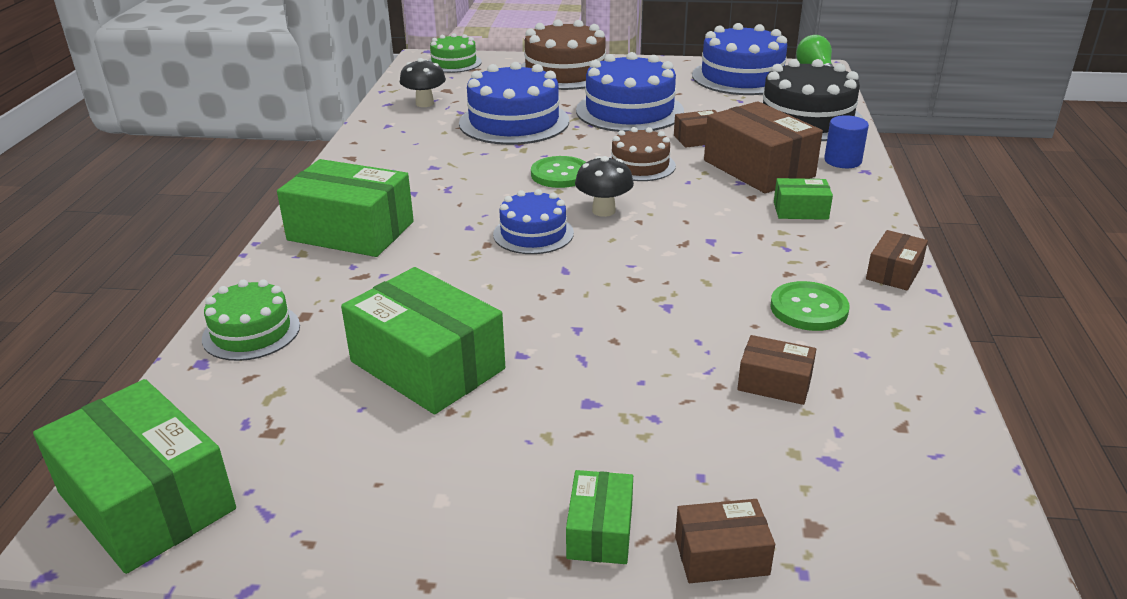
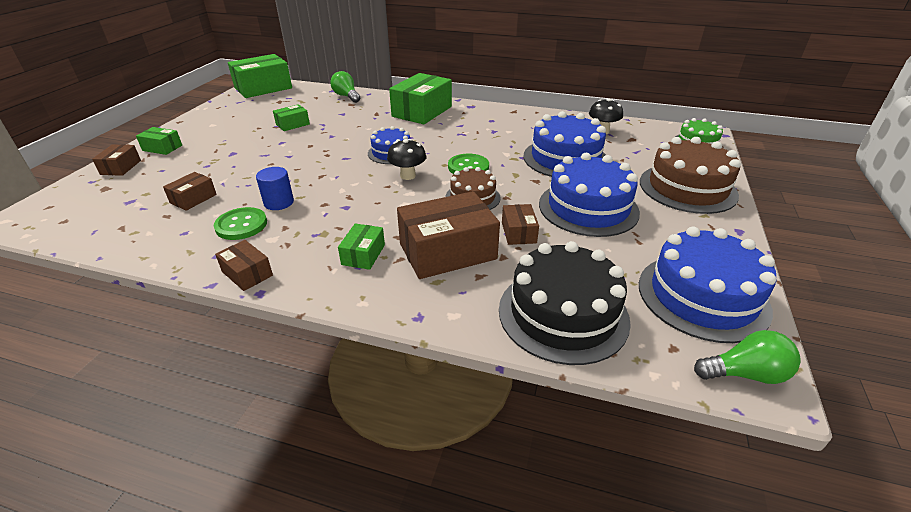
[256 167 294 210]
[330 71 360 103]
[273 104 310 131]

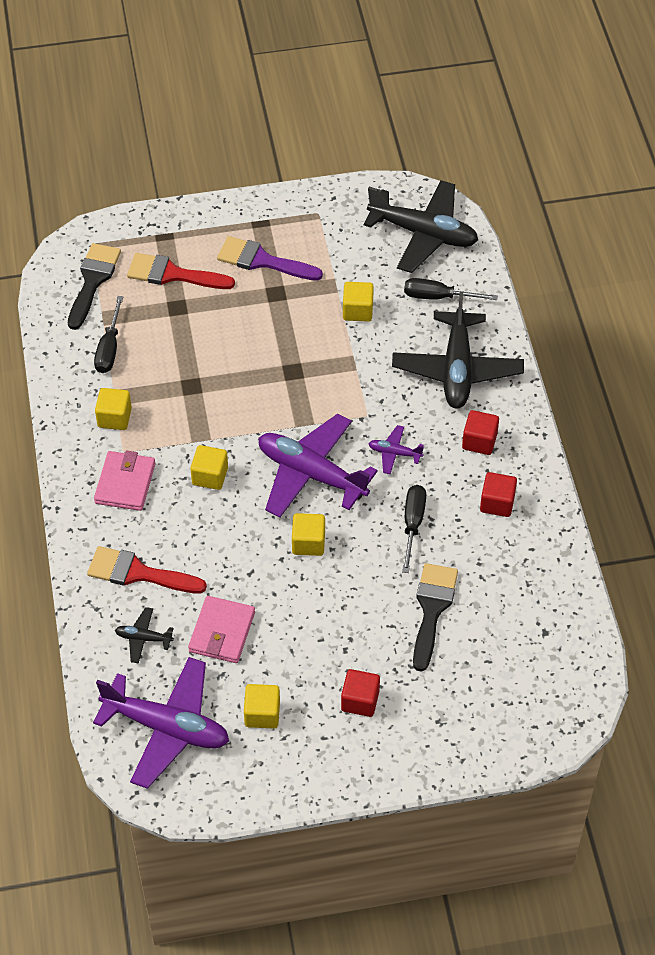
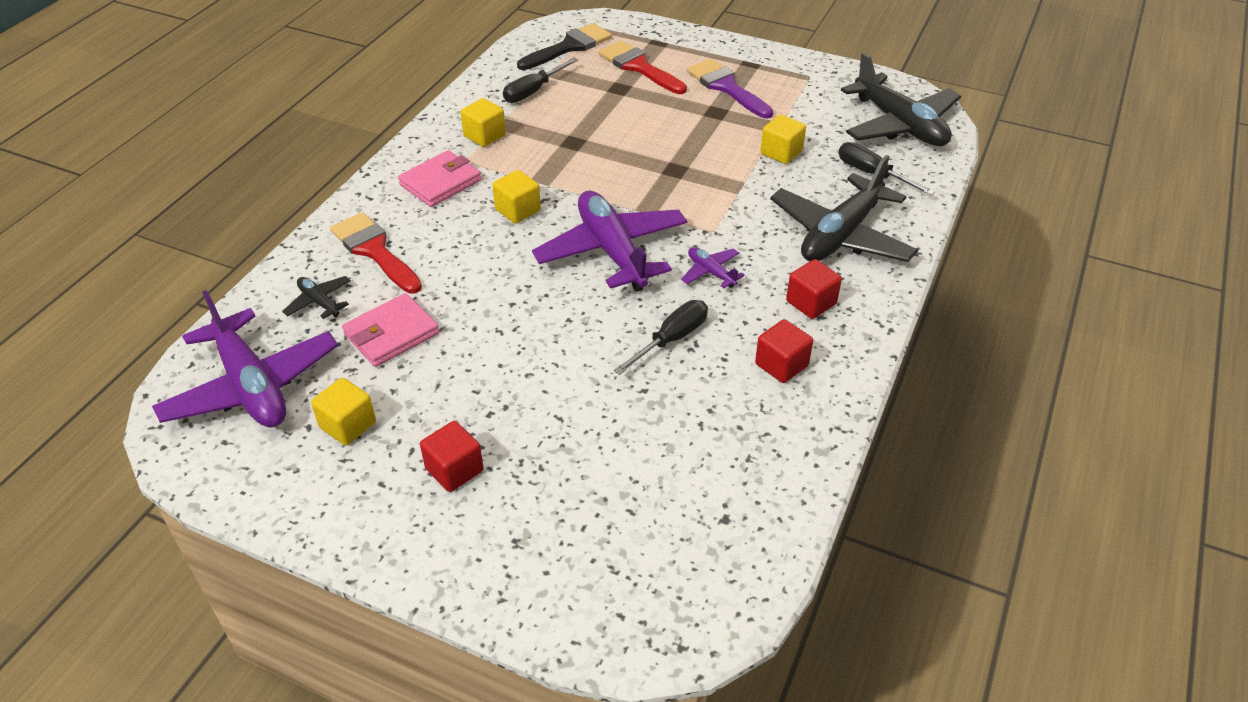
[292 513 325 556] (first image)
[413 563 458 672] (first image)

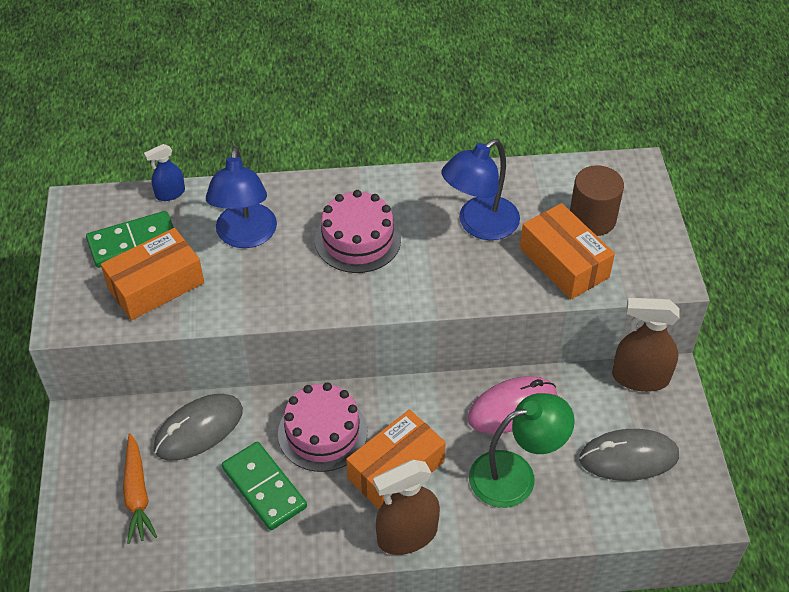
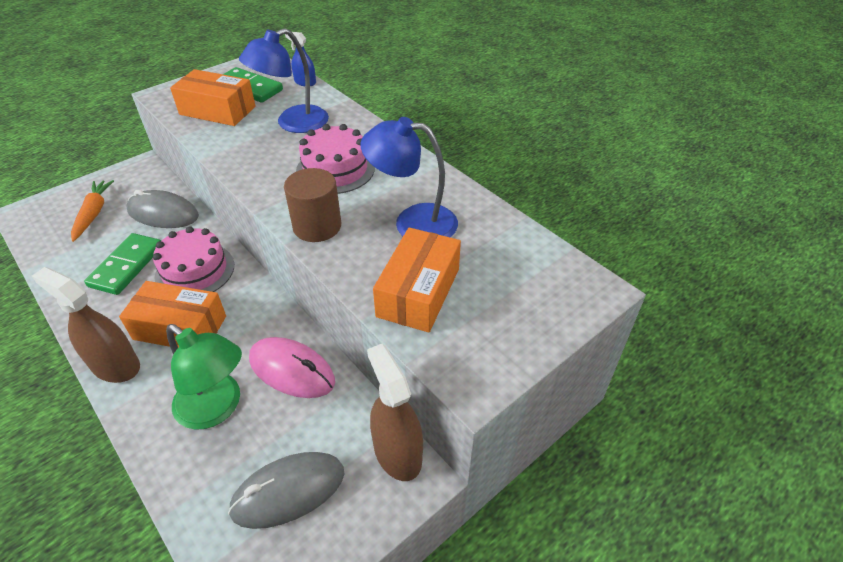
[284 168 341 242]
[71 180 114 242]
[228 452 344 529]

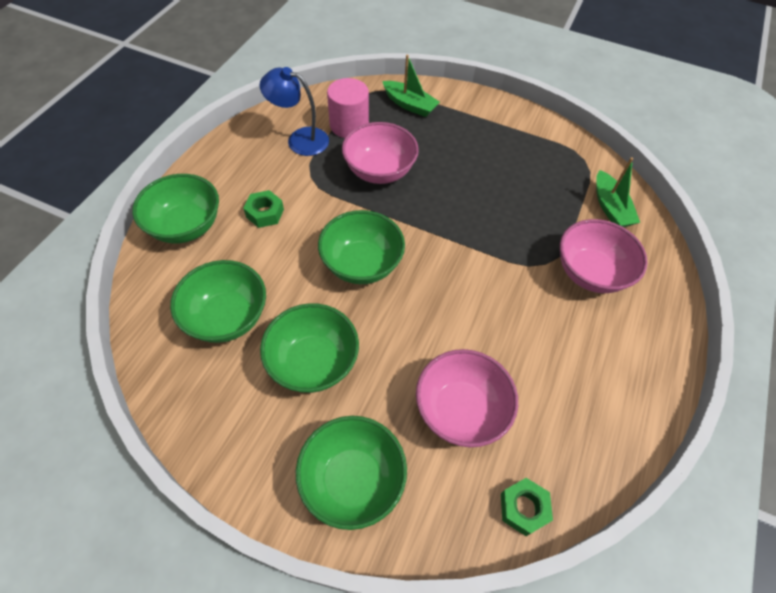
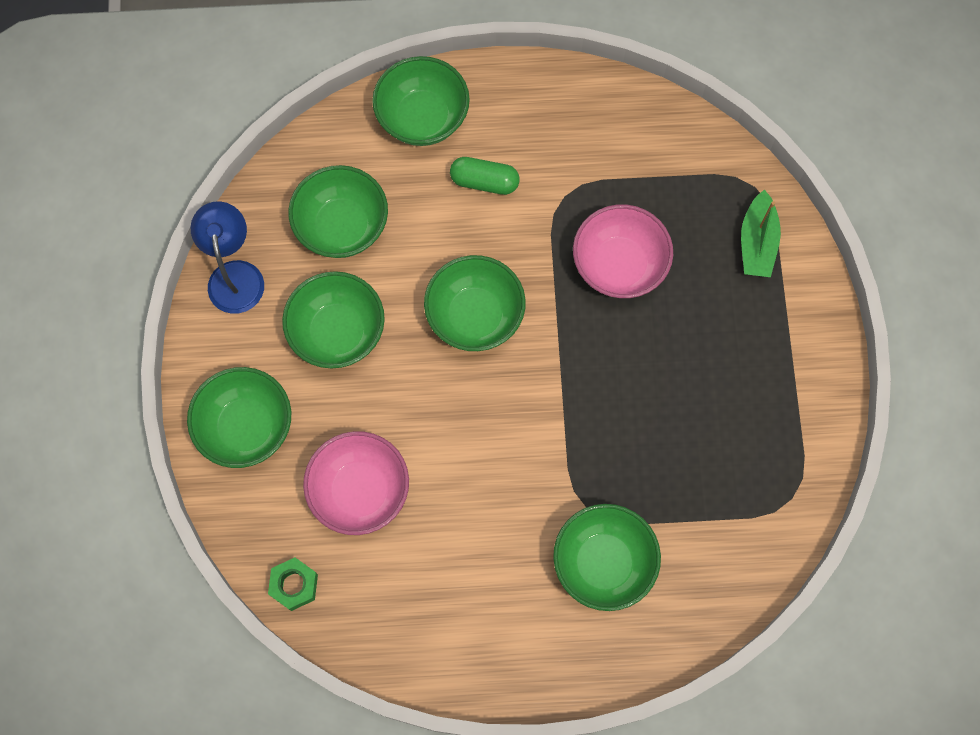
[327 78 369 138] (first image)
[596 157 640 227] (first image)
[191 202 264 314]
[450 157 520 195]
[553 504 661 611]

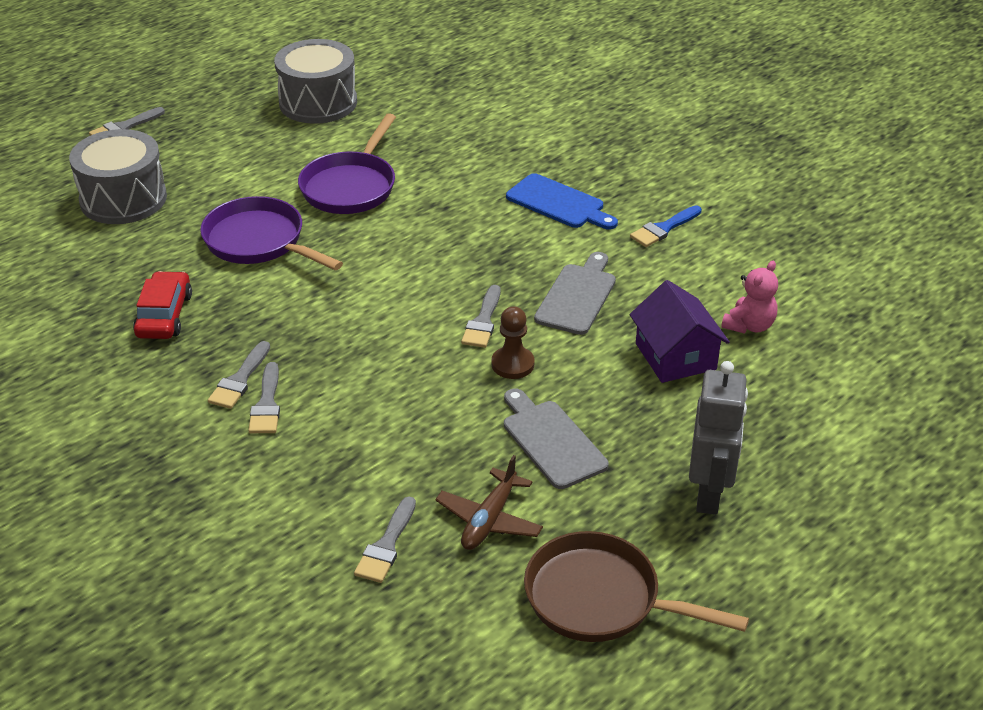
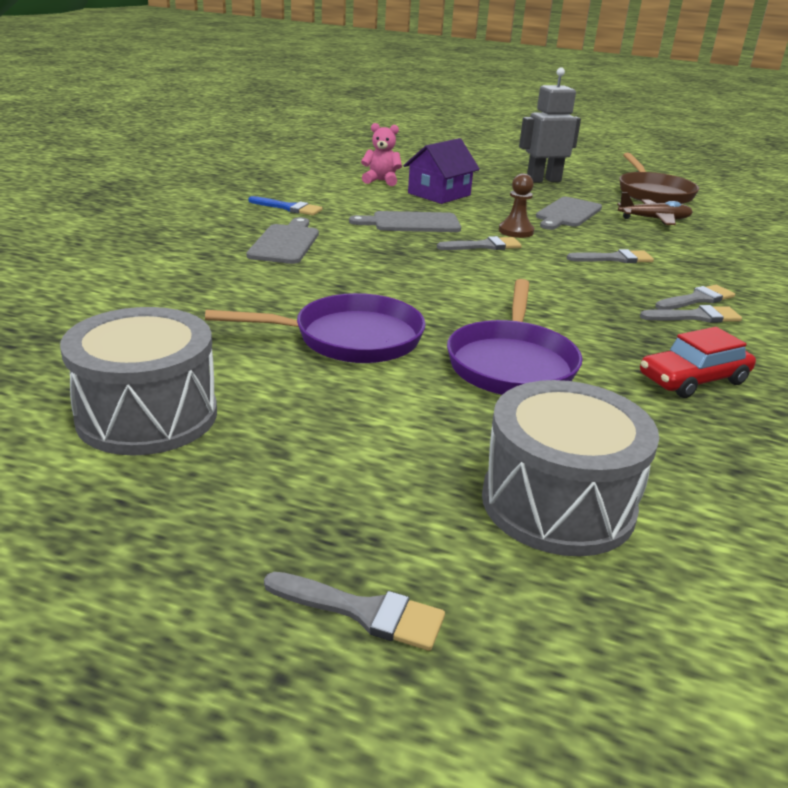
[566 249 654 263]
[246 217 319 264]

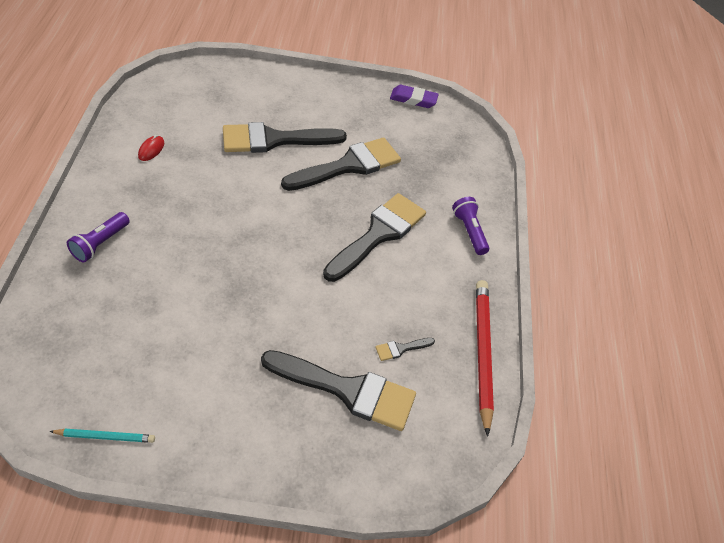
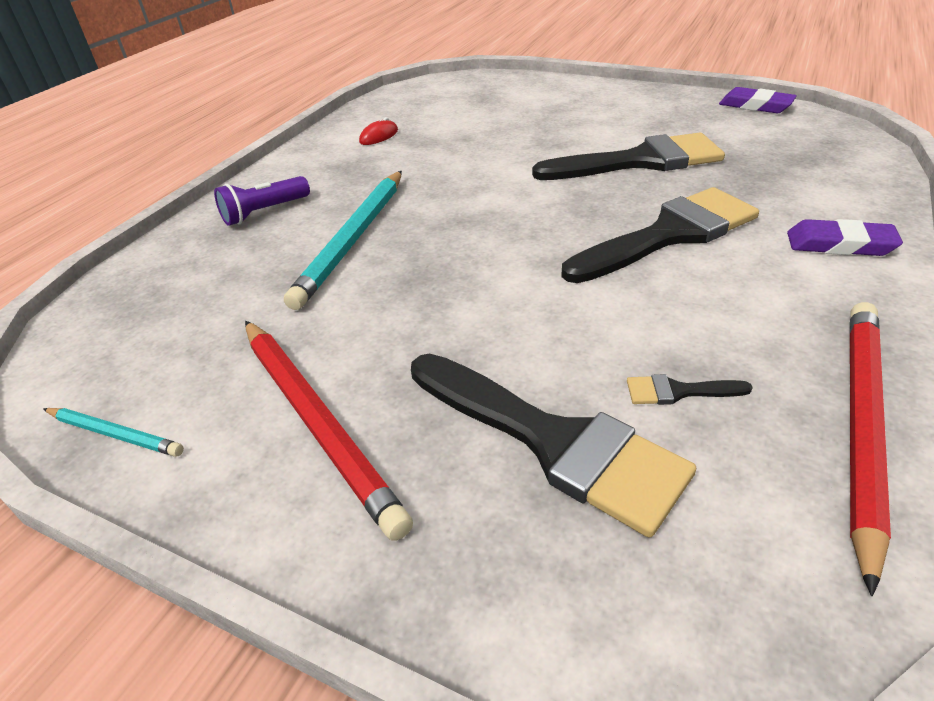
[223 122 347 153] (first image)
[245 321 413 541]
[284 171 402 310]
[787 219 903 256]

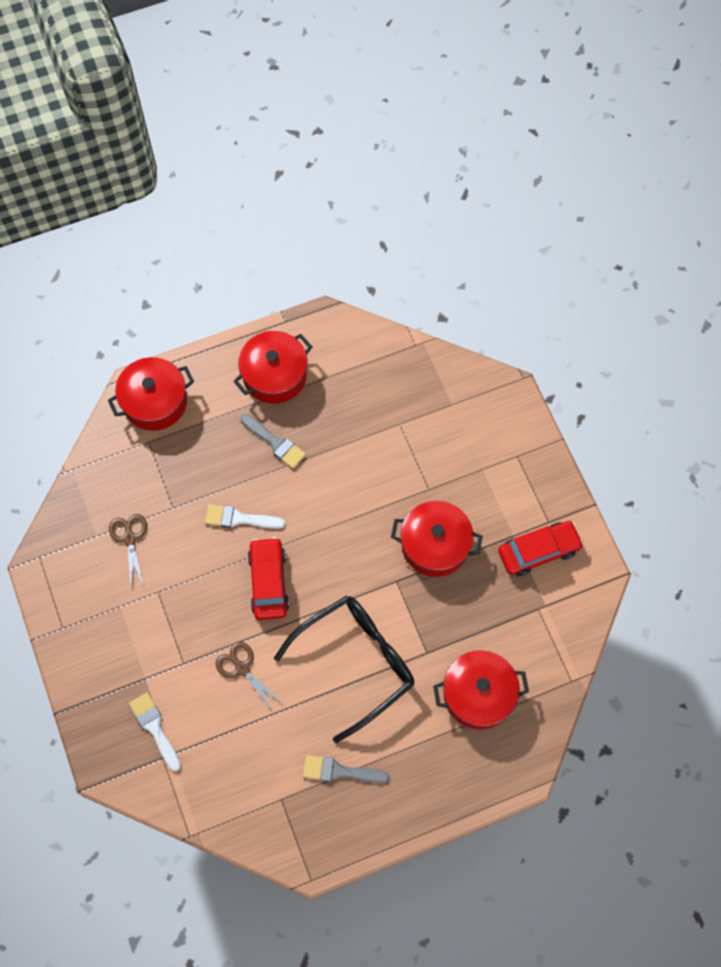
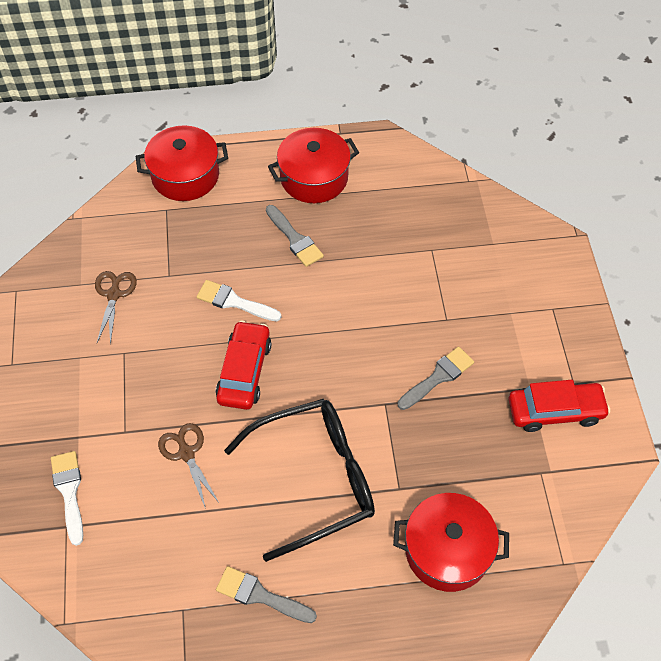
[398 347 474 410]

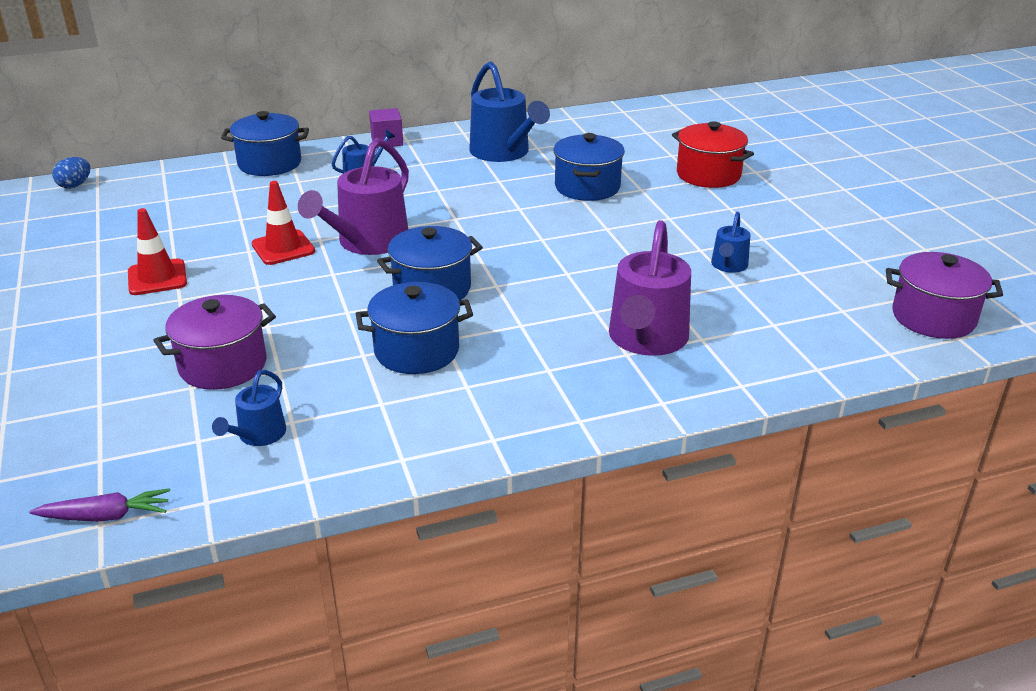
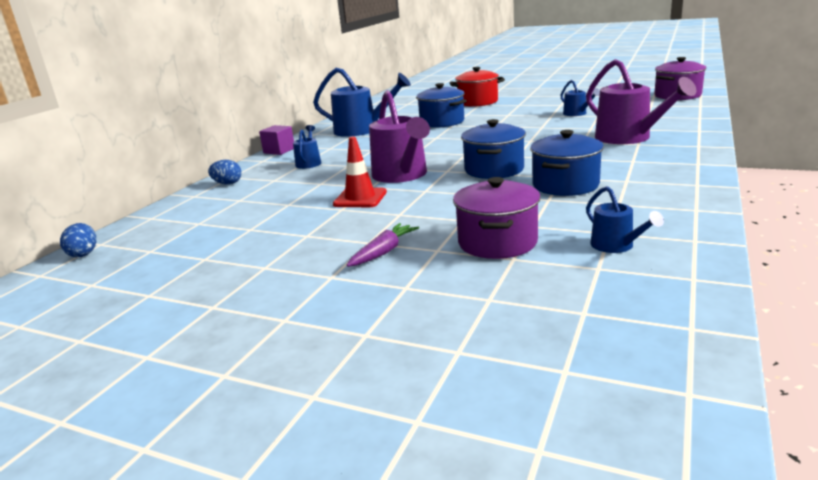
[128 208 187 295] (first image)
[347 223 419 267]
[208 160 242 185]

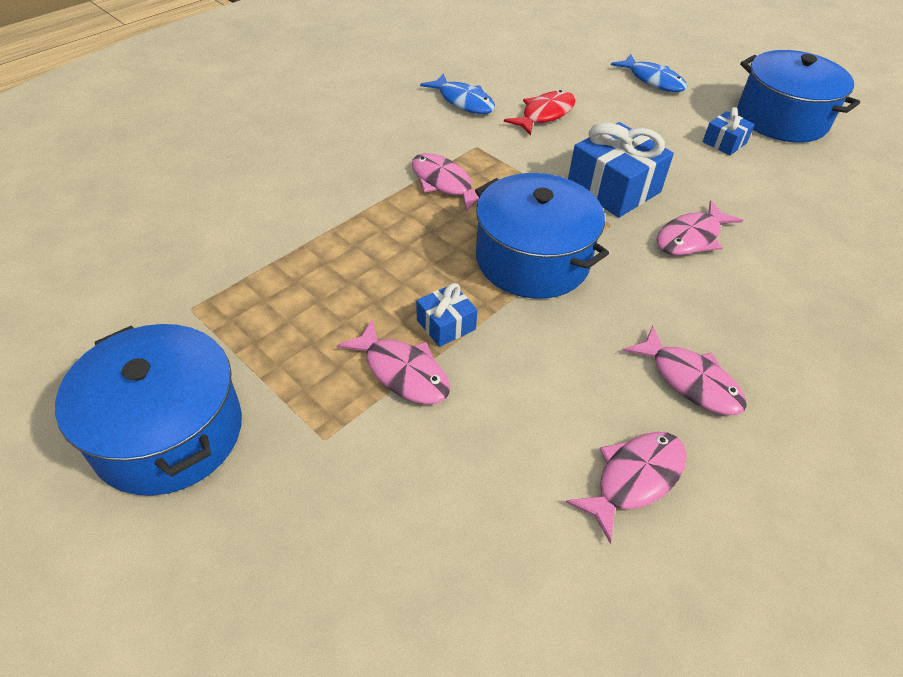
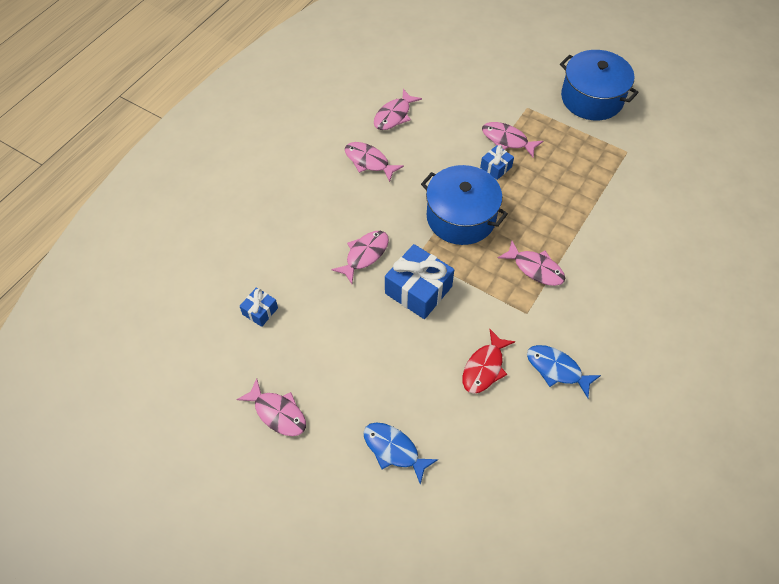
[240 287 278 327]
[236 378 306 436]

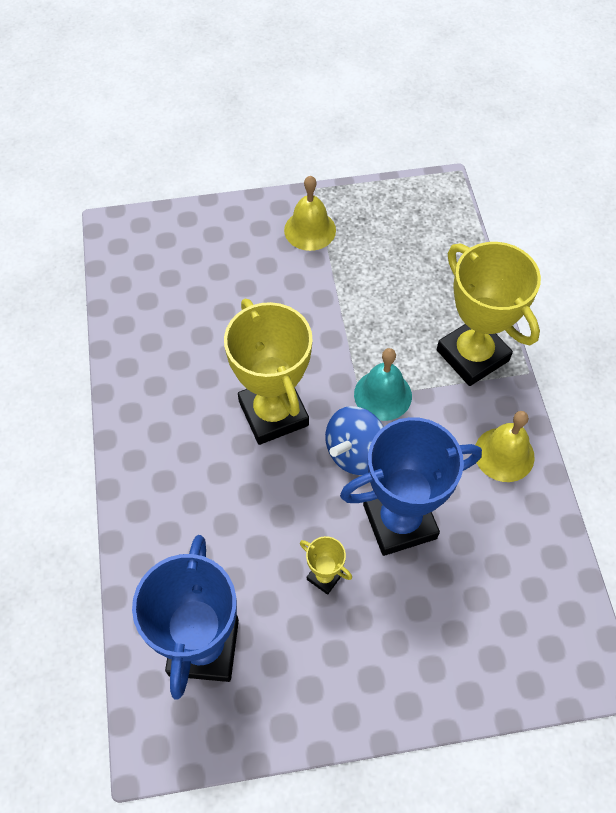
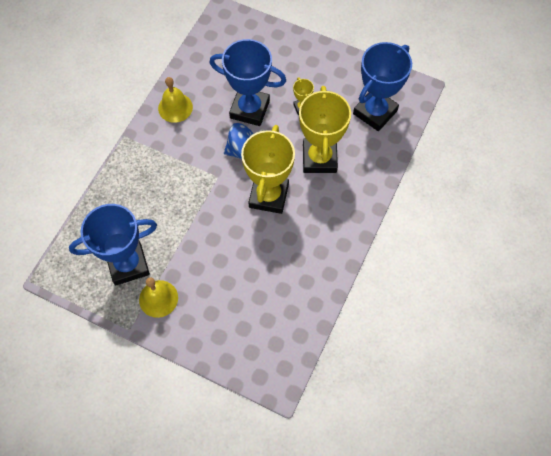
[354 348 412 421] (first image)
[69 204 157 286]
[299 86 351 173]

